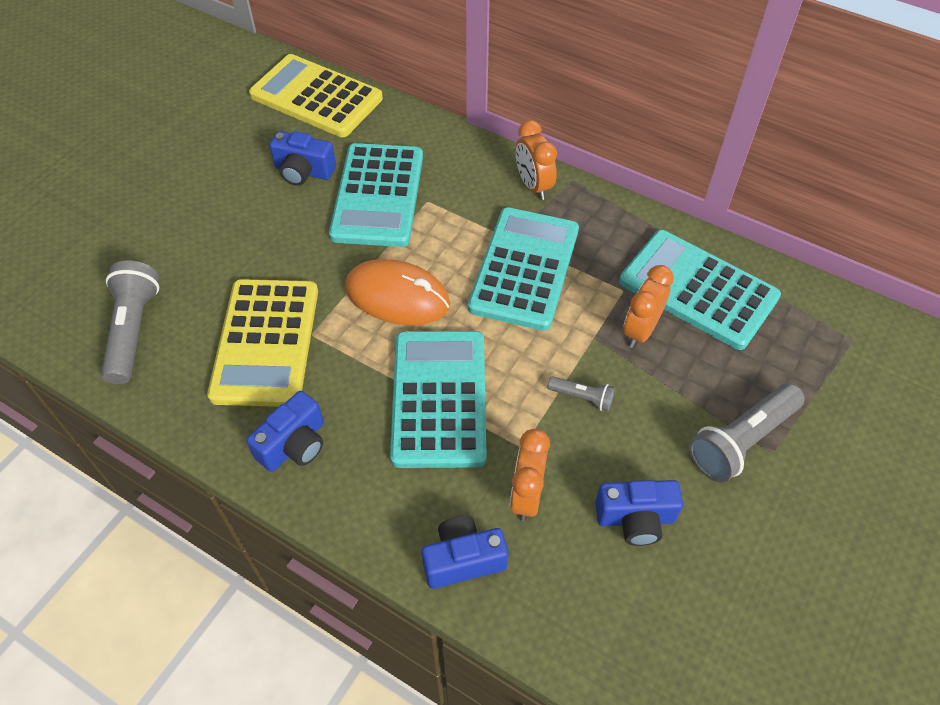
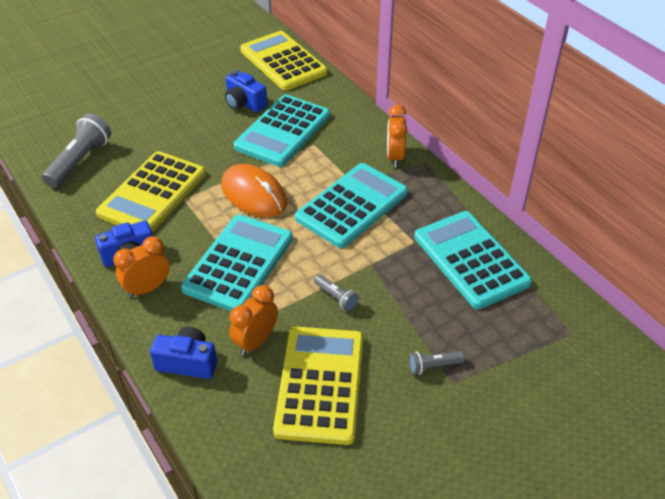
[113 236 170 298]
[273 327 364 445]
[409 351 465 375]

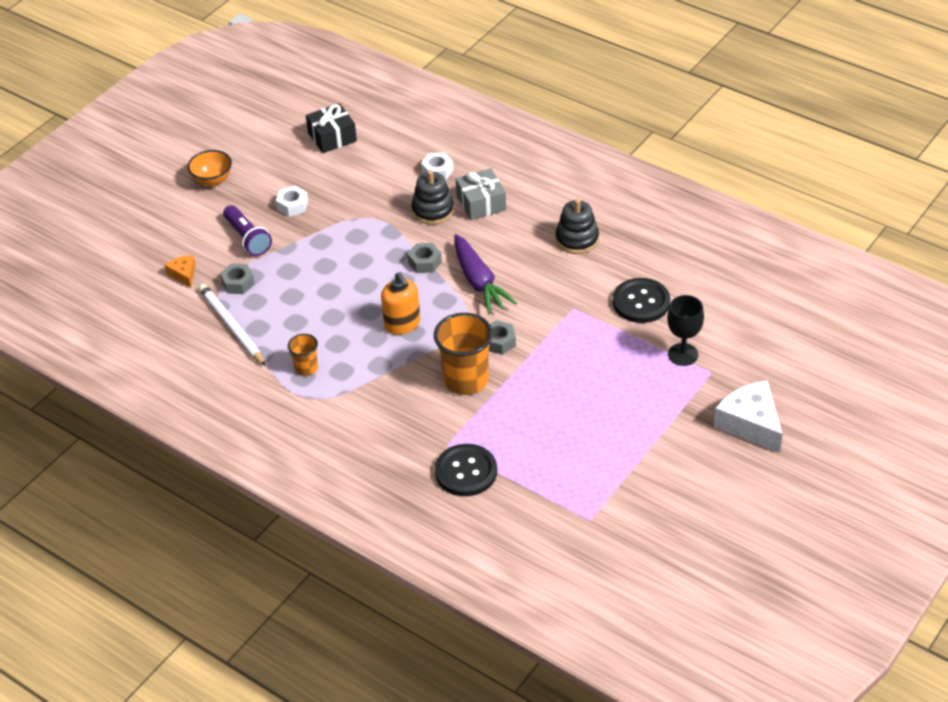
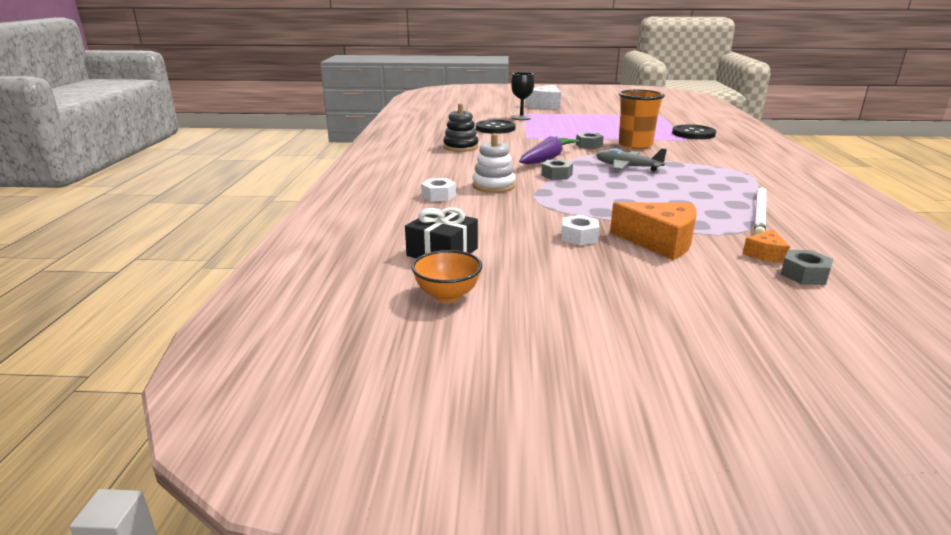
[288 334 318 376] (first image)
[456 168 506 220] (first image)
[412 250 482 302]
[781 250 833 285]
[610 202 697 260]
[596 148 667 171]
[472 133 516 193]

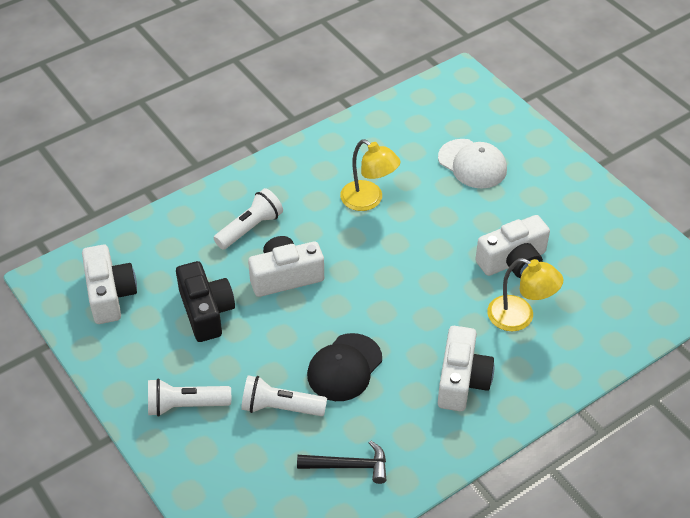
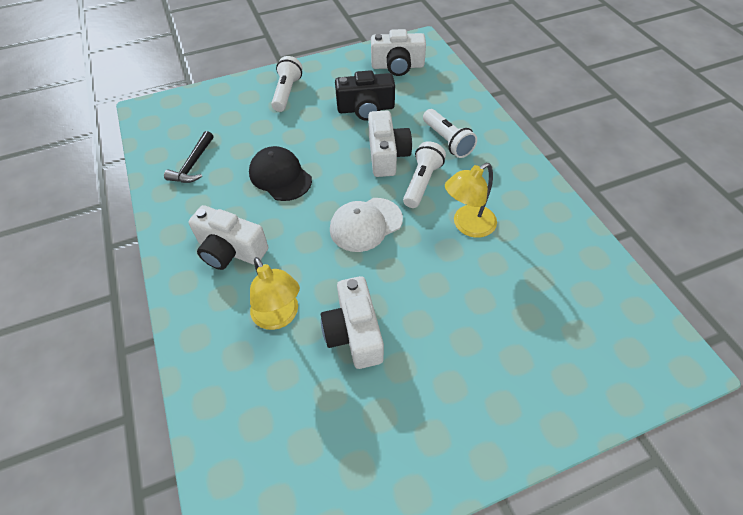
[403 141 446 208]
[330 198 403 252]
[250 257 300 330]

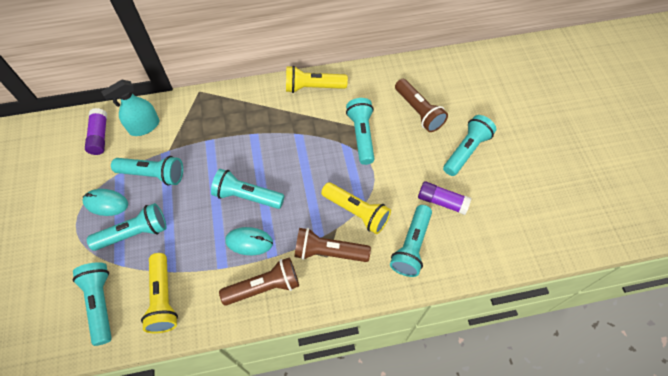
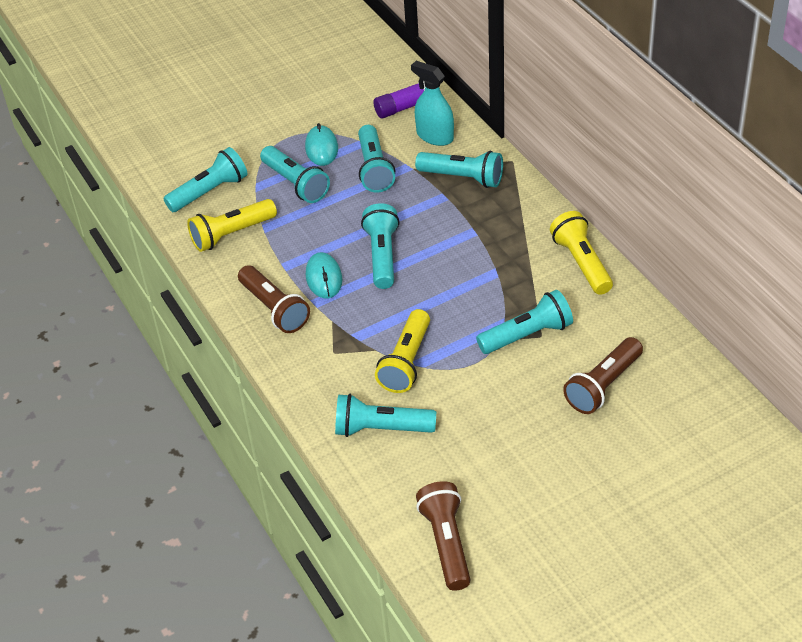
[418 181 471 215] (first image)
[416 481 470 591]
[415 151 503 188]

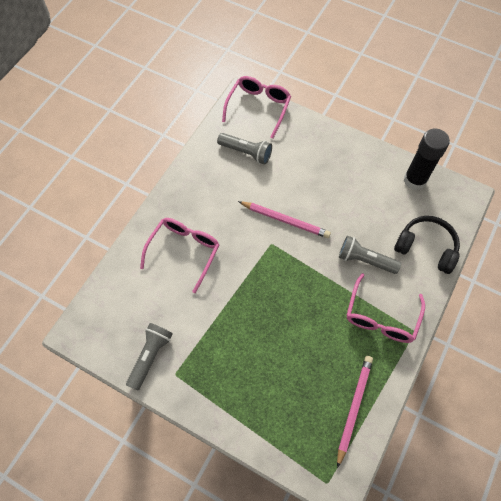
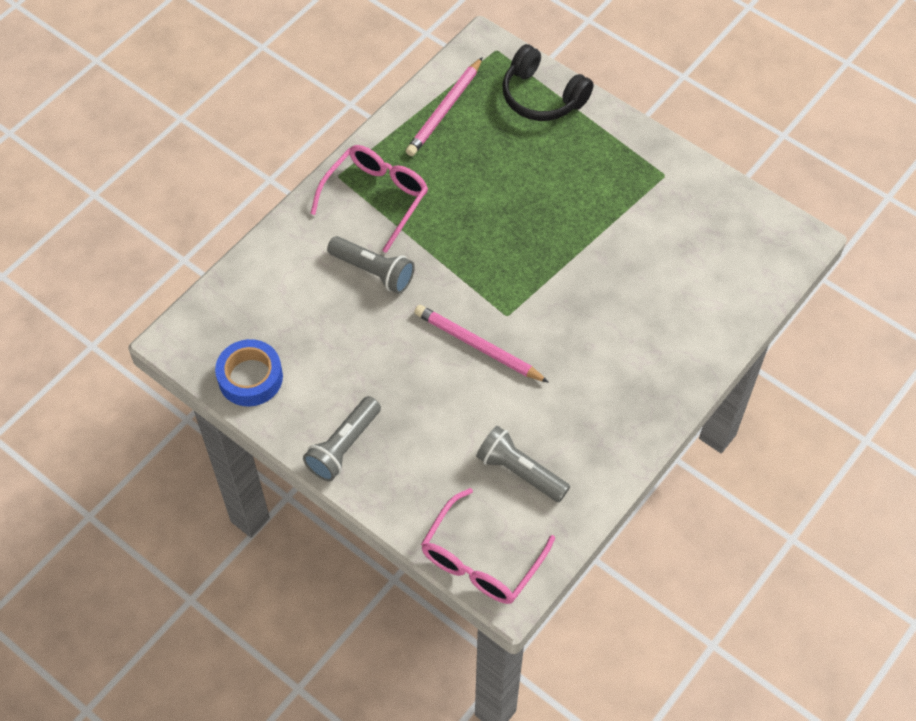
[140 218 220 293] (first image)
[303 396 381 481]
[503 44 594 121]
[215 339 283 406]

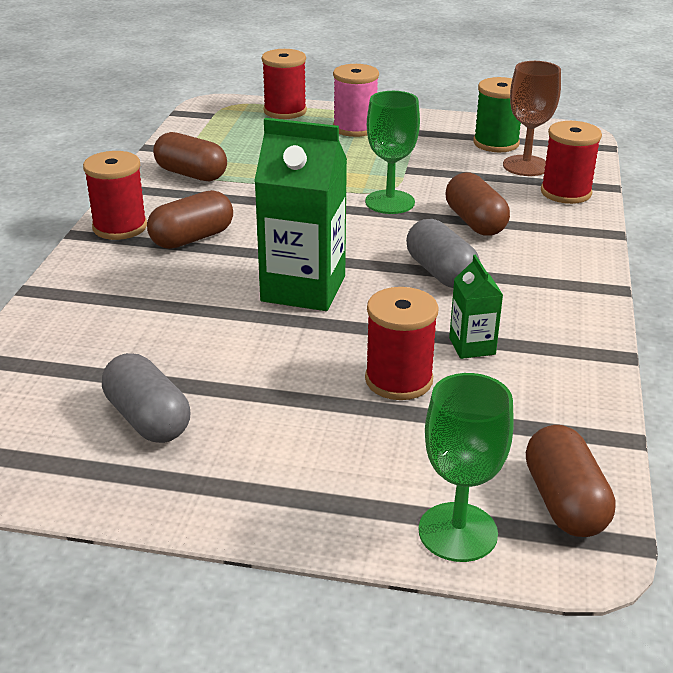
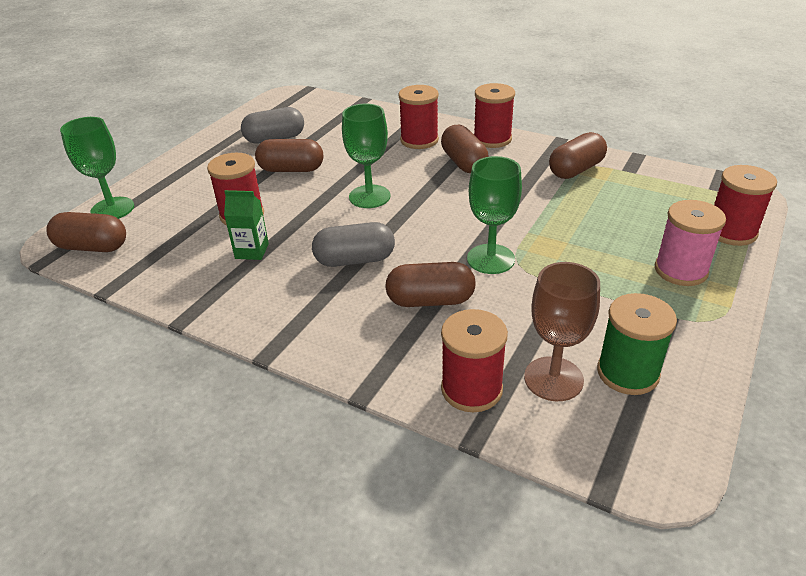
[255 139 323 172]
[398 85 439 149]
[342 104 391 208]

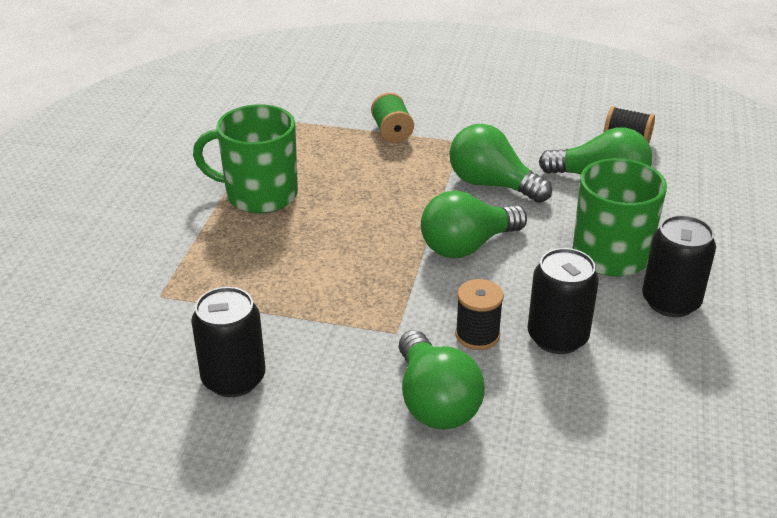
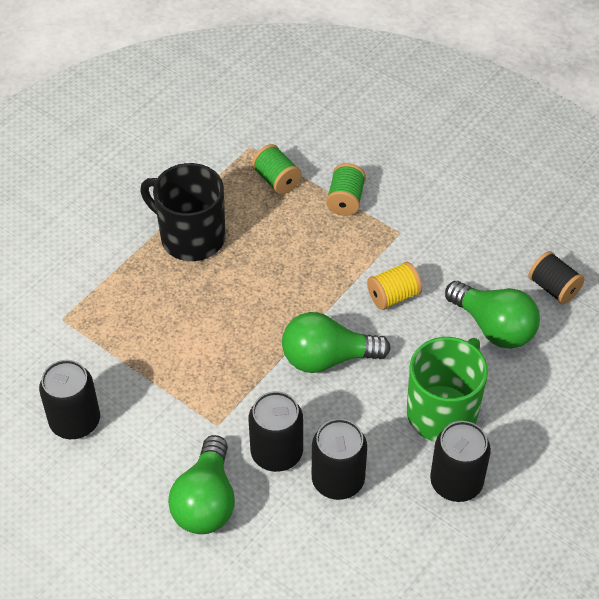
[252 144 302 194]
[367 262 422 310]
[249 391 303 472]
[140 163 225 261]

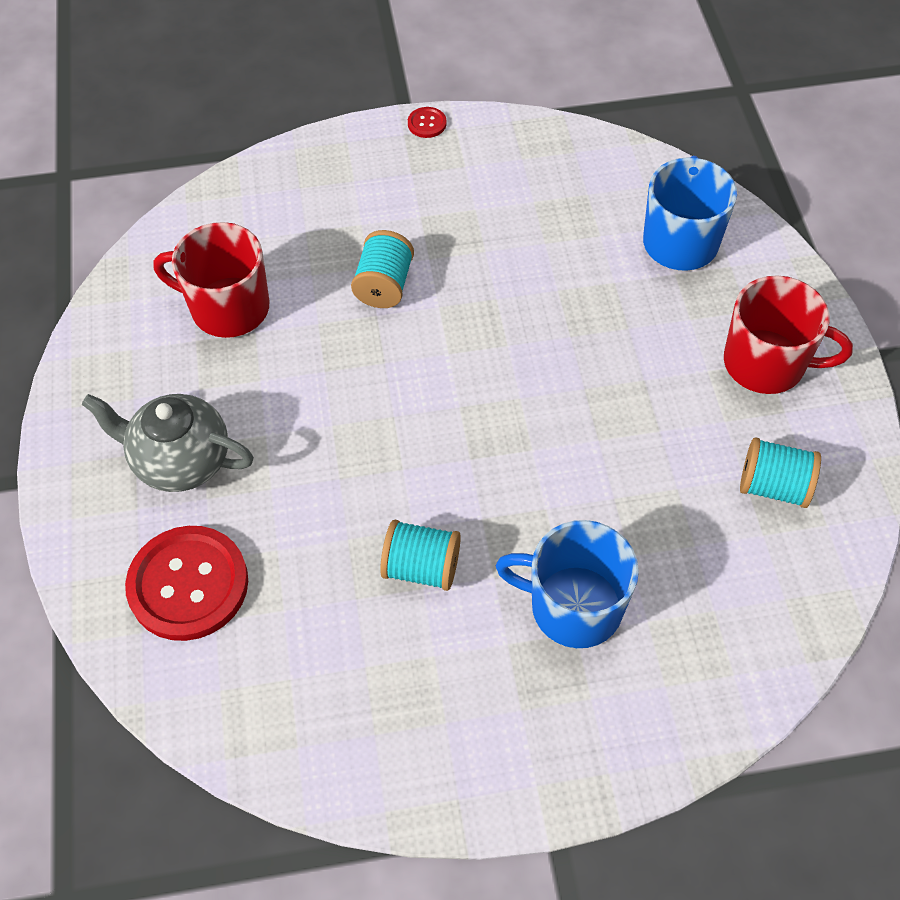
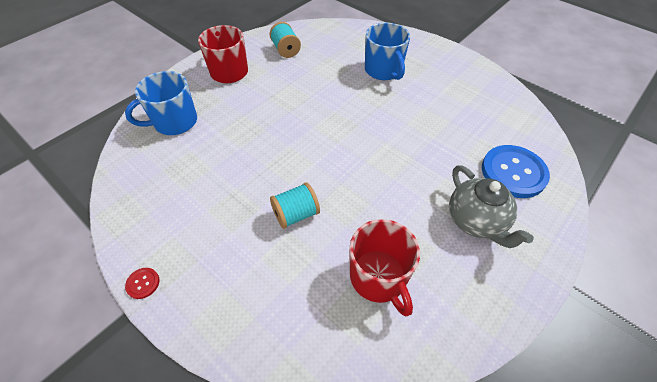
[380 520 461 591] (first image)
[482 145 550 198]

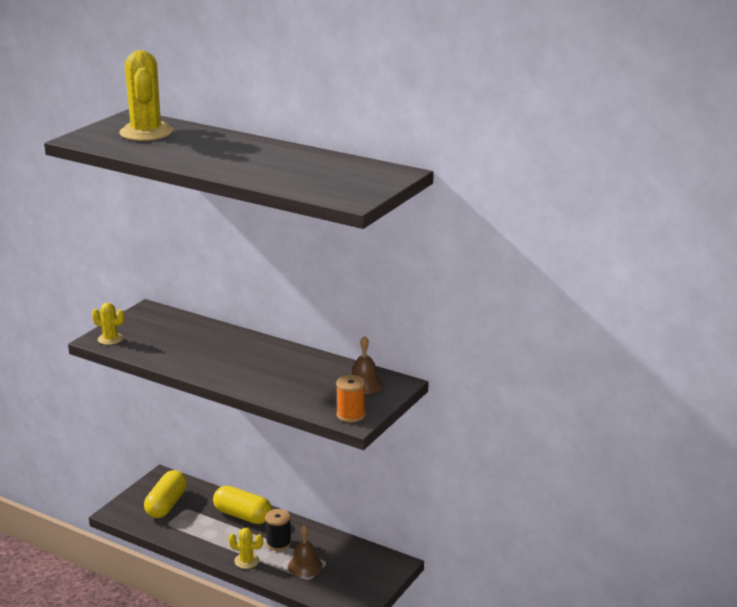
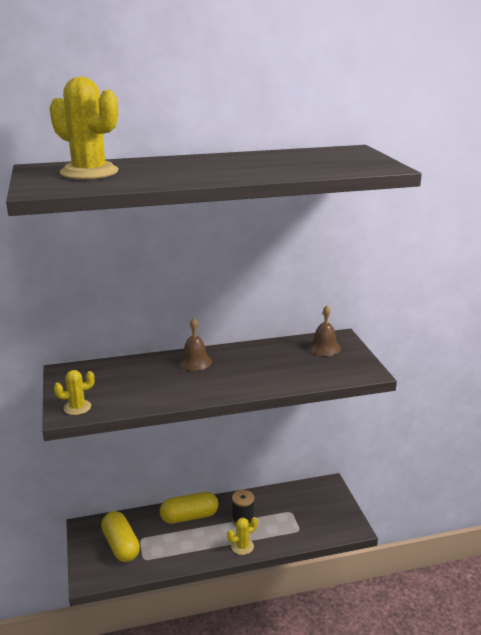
[336 375 366 423] (first image)
[178 318 212 371]

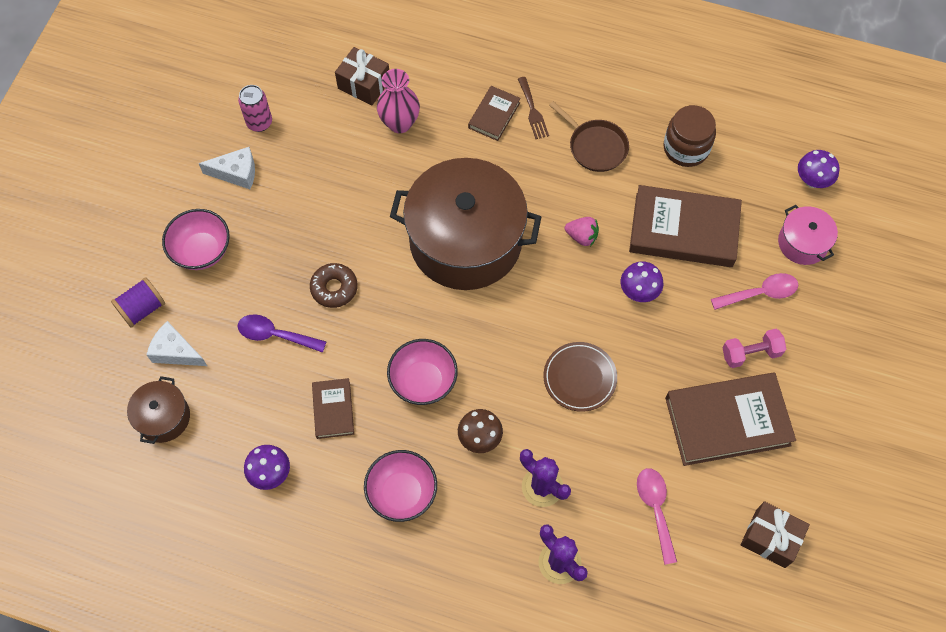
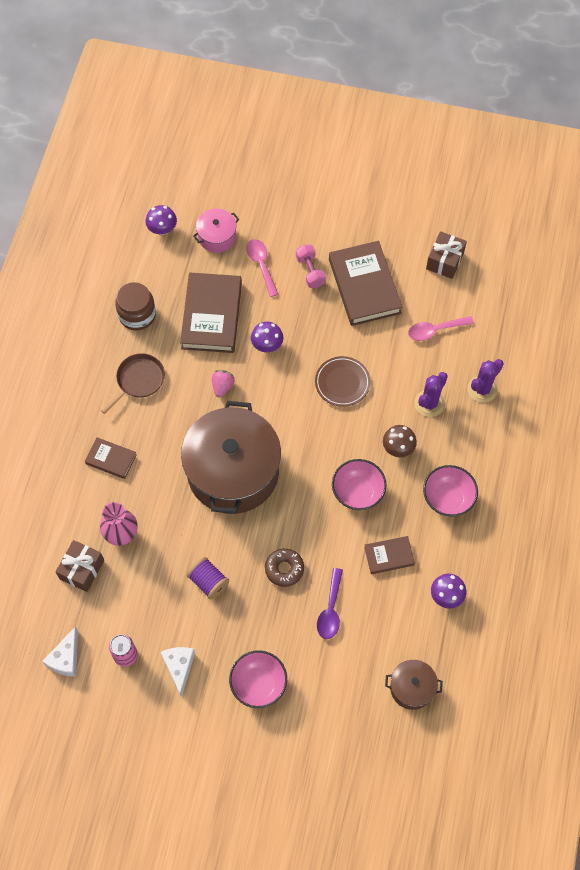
[518 77 549 139] (first image)
[187 557 229 599]
[42 627 78 677]

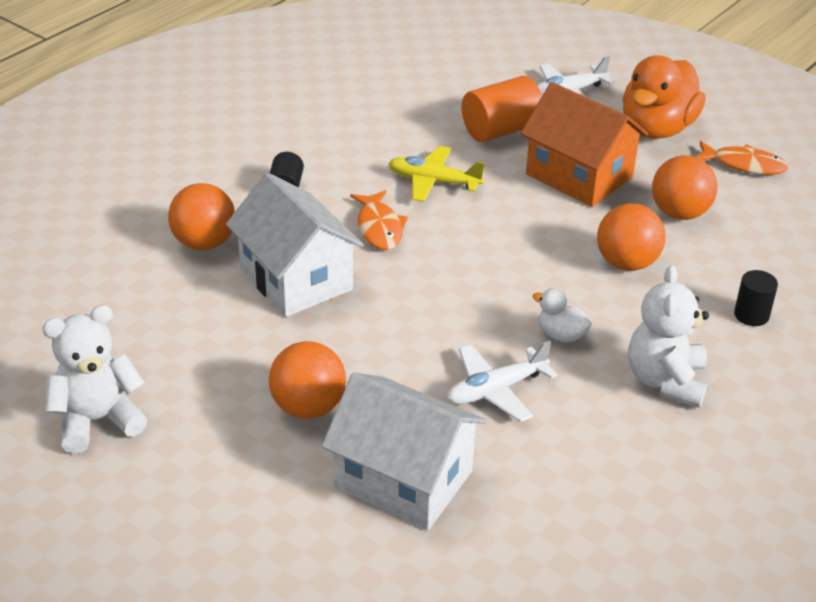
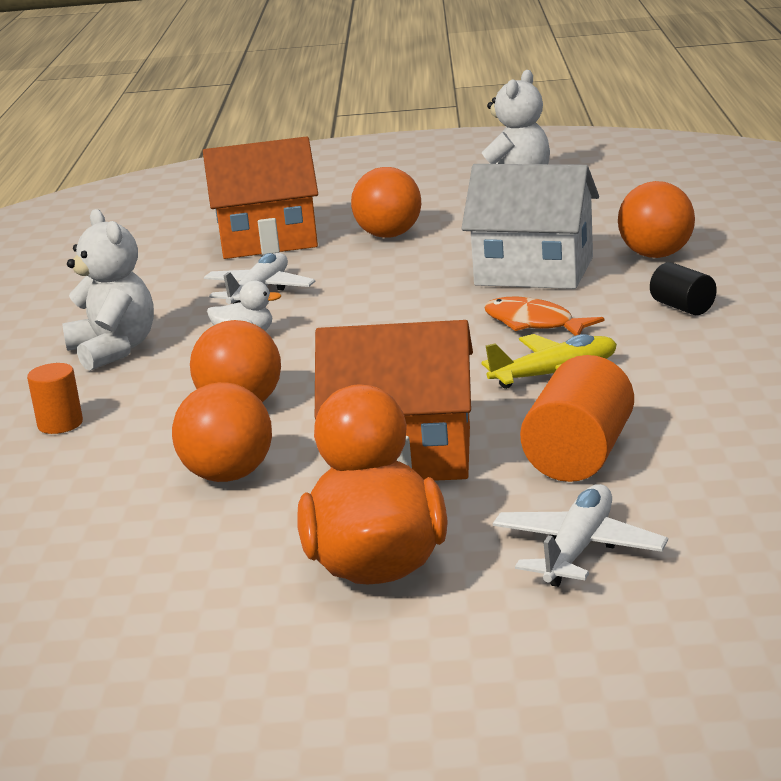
[697 141 788 175] (first image)
[203 136 318 259]
[27 363 83 434]

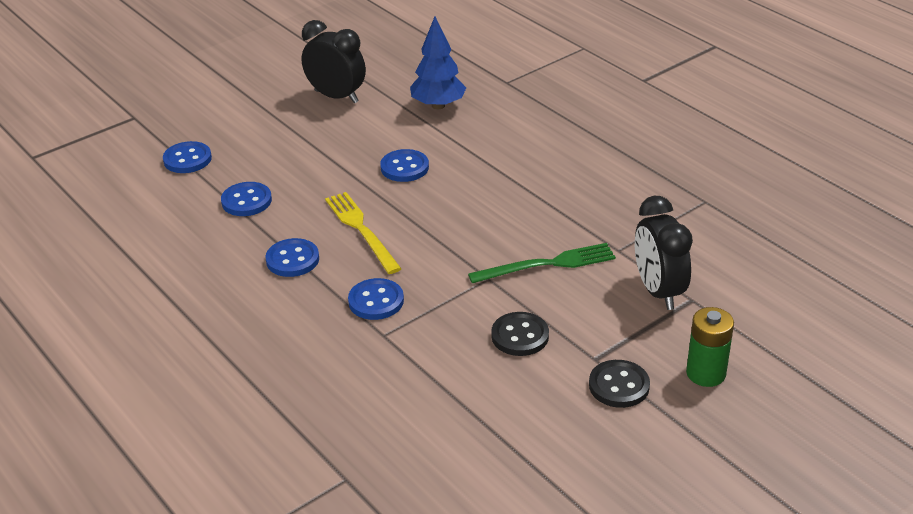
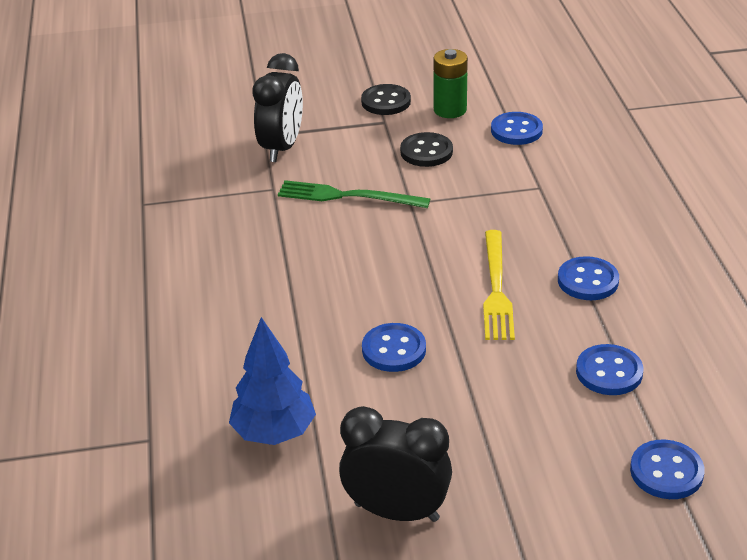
[491 112 543 145]
[433 49 468 118]
[339 406 452 522]

